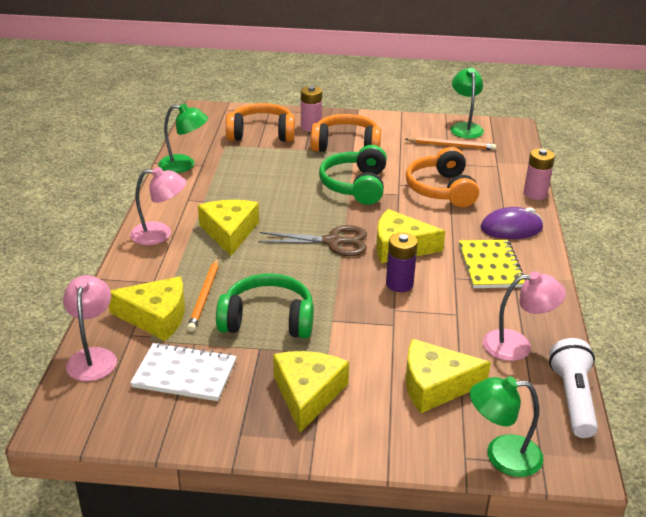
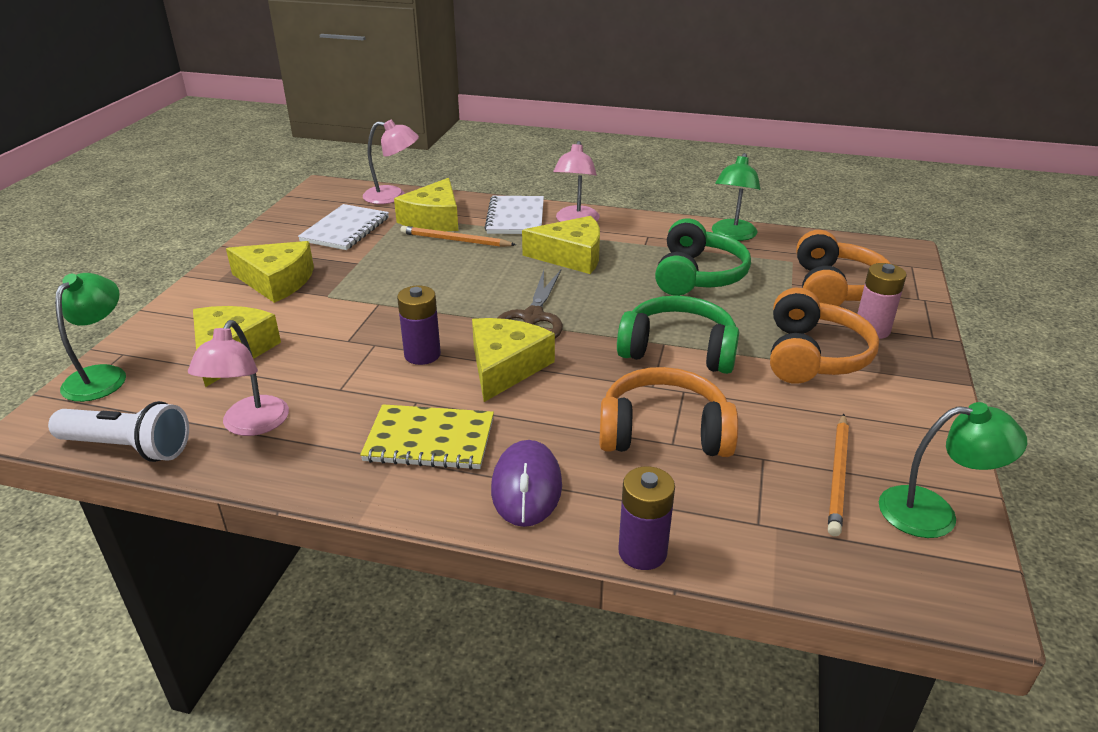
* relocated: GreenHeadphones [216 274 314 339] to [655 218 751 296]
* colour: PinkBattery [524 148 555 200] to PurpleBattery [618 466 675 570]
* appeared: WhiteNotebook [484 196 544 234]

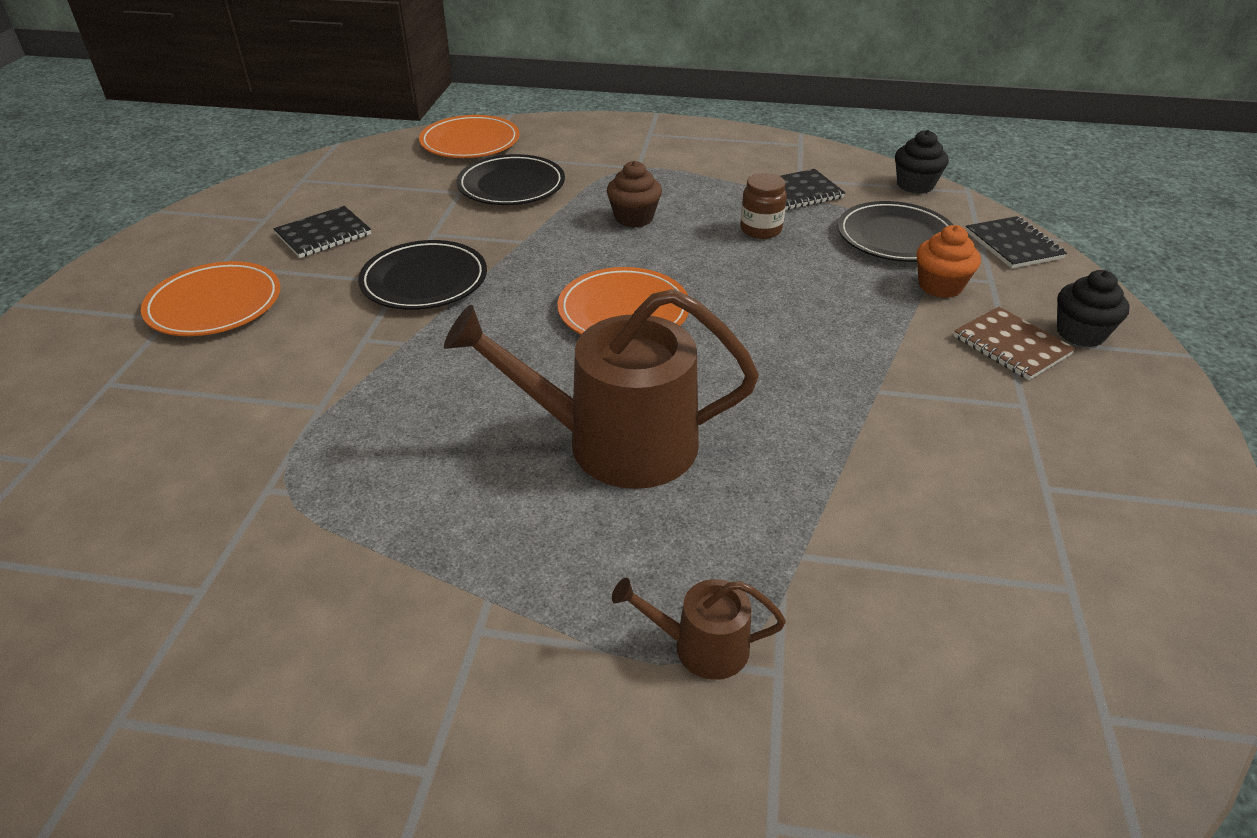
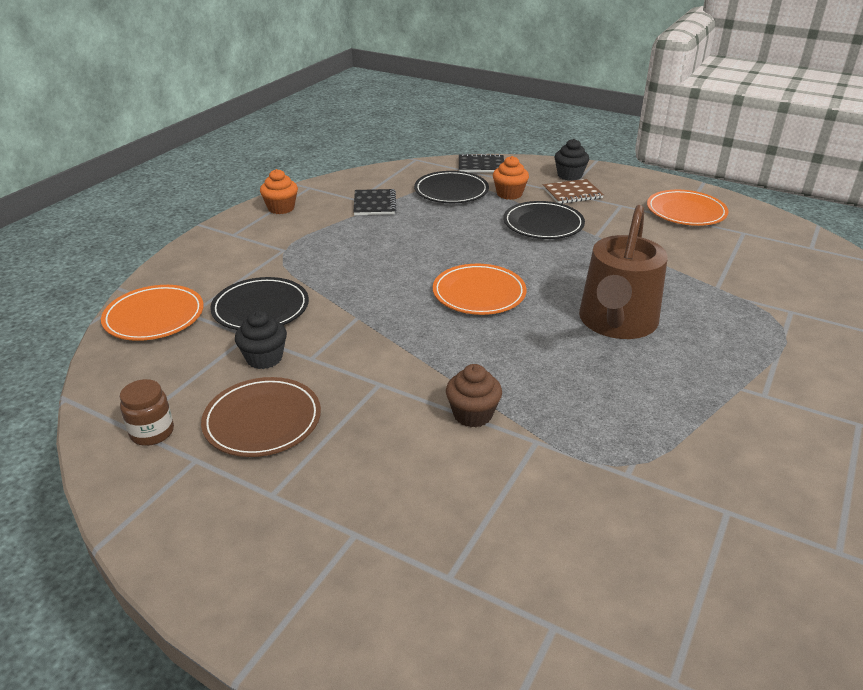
* relocated: OrangePlate [141 261 280 336] to [647 190 729 226]
* exchanged: BlackNotebook [273 206 371 258] to BrownPlate [201 377 321 457]
* relocated: BlackPlate [358 240 487 310] to [503 201 585 239]
* relocated: BrownCupcake [607 161 662 228] to [446 364 502 427]
* missing: BrownWateringCan [612 578 786 680]
* relocated: BrownJar [740 173 787 239] to [120 379 174 446]
* relocated: BlackCupcake [895 130 949 194] to [235 311 287 369]
* appeared: OrangeCupcake [260 169 298 214]

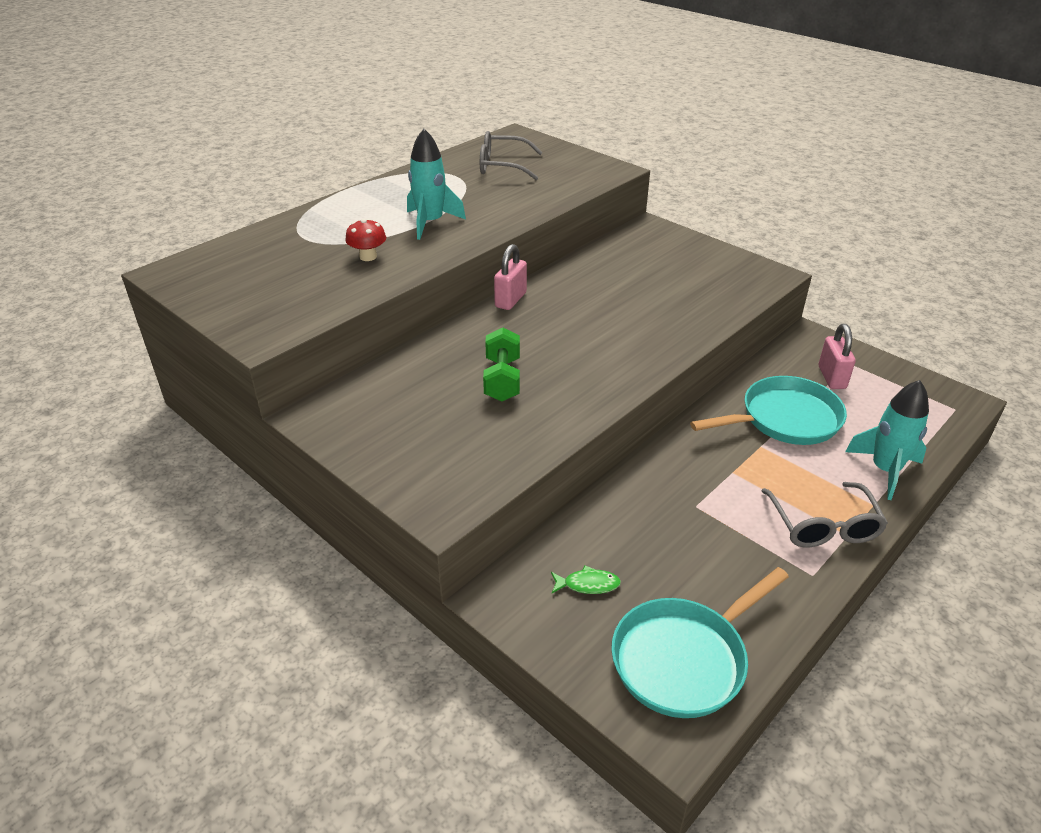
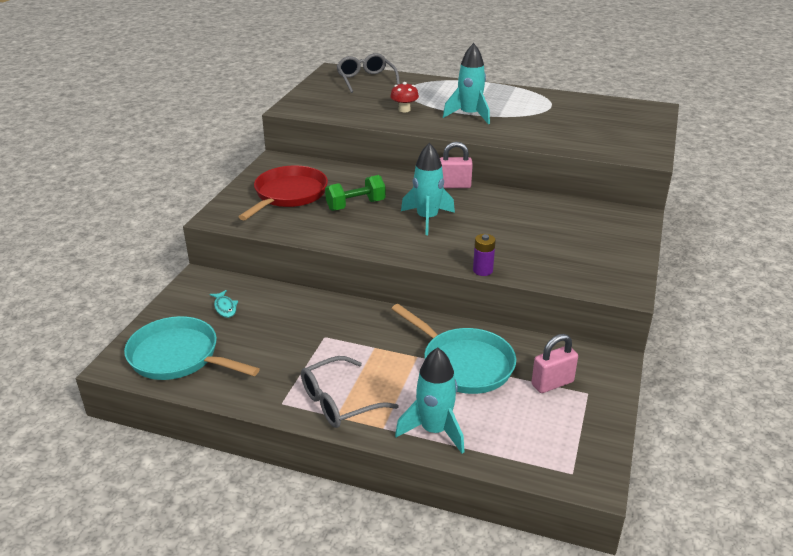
* relocated: GreyGlasses [480 131 543 180] to [336 53 400 93]
* colour: GreenFish [551 565 621 594] to TurquoiseFish [209 290 238 318]
* appeared: RedPan [239 166 328 220]
* appeared: TurquoiseRocket [401 143 455 235]
* appeared: PurpleBattery [473 234 496 276]

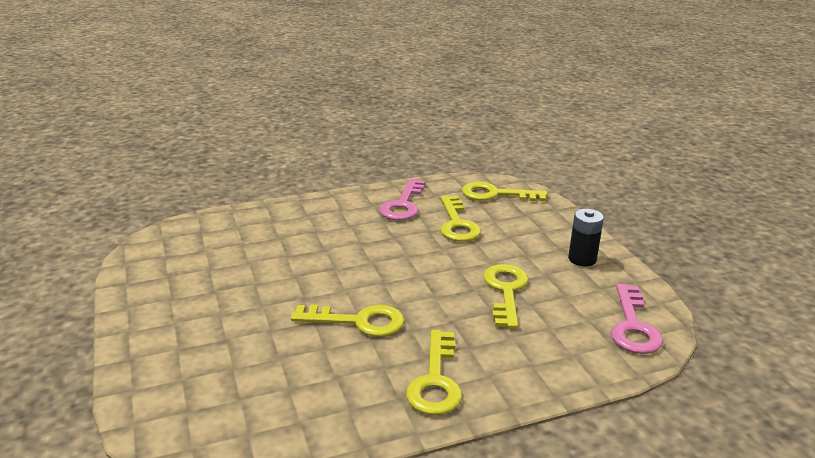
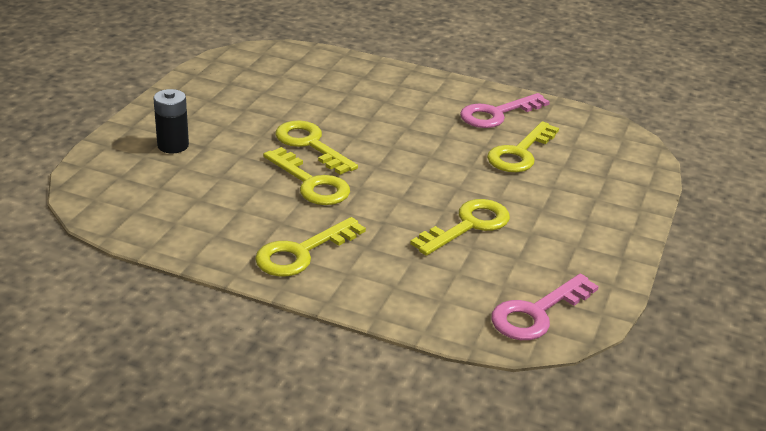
* relocated: YellowKey [462 182 547 201] to [275 120 358 175]
* relocated: BlackBattery [568 209 604 266] to [153 89 189 153]

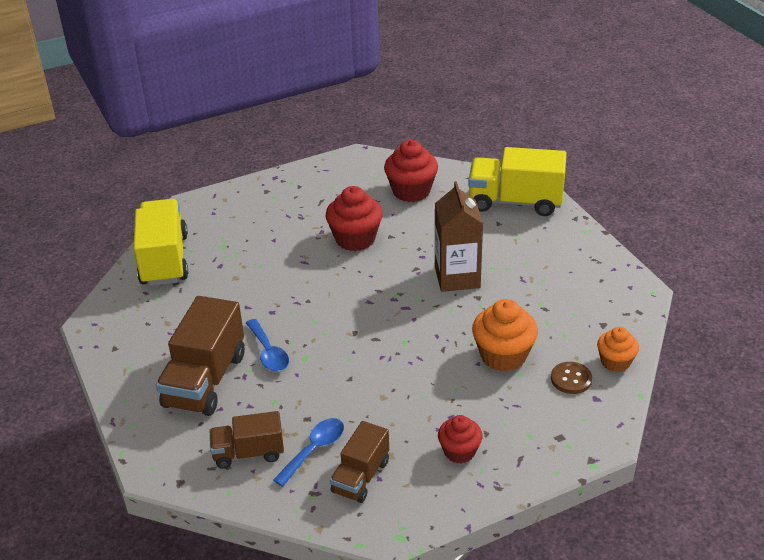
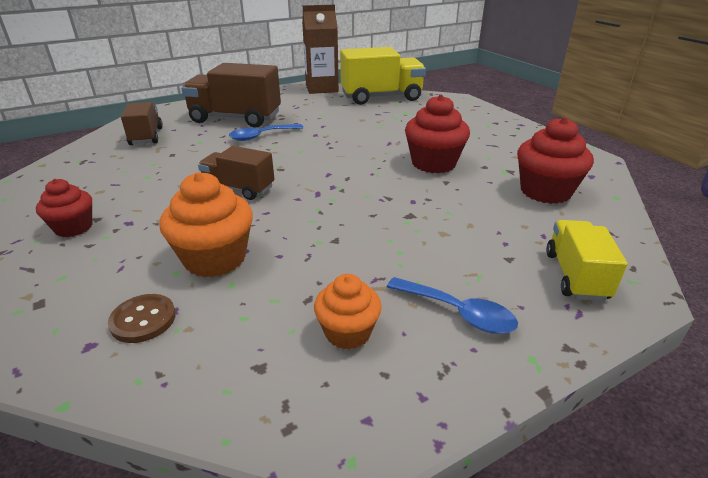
* relocated: BlueSpoon [273 418 344 487] to [387 277 518 334]
* relocated: BrownTruck [330 421 389 503] to [198 146 274 200]
* relocated: BrownCarton [435 181 483 292] to [302 4 339 94]
* size: YellowTruck [468 147 566 216] = [546 220 628 301] x0.59
* relocated: OrangeCupcake [597 327 639 372] to [314 274 382 350]

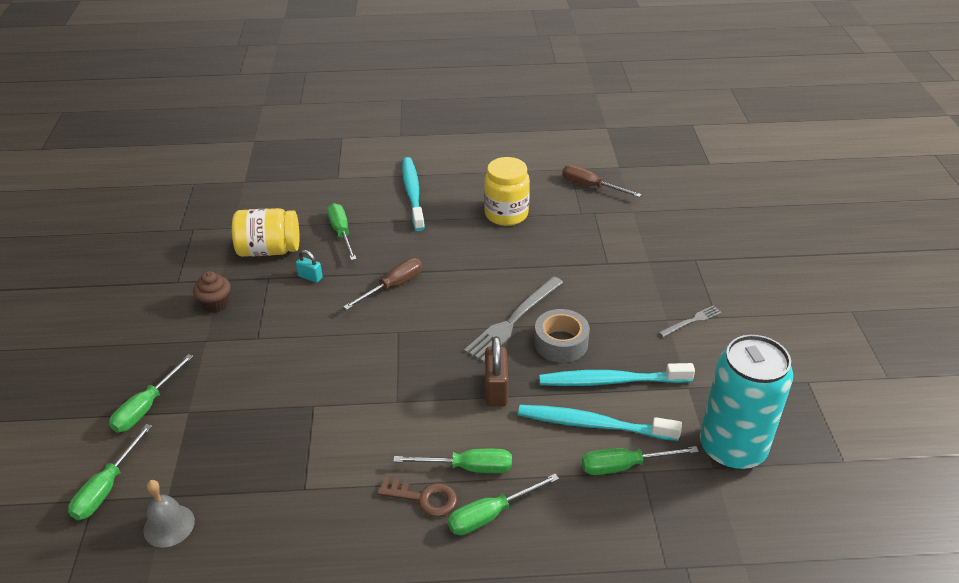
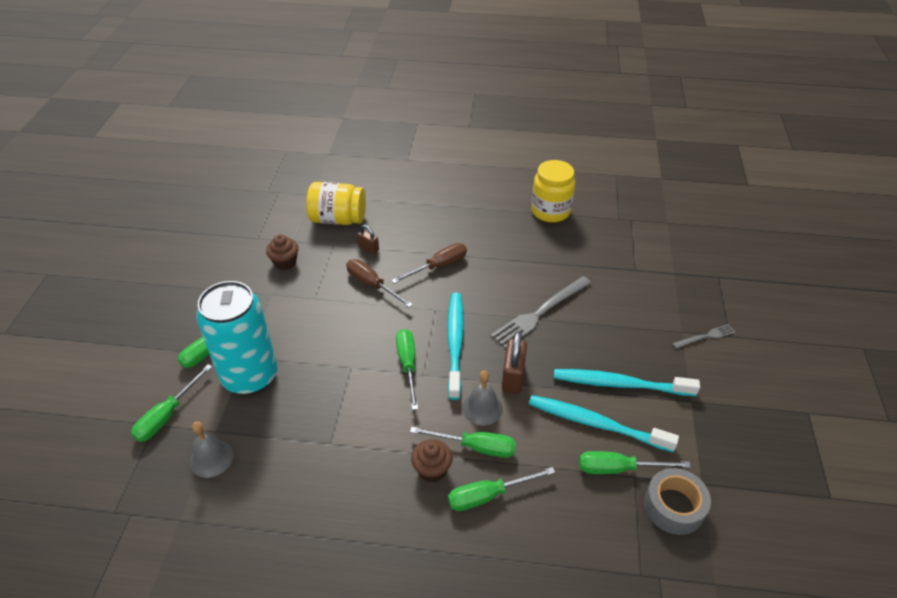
* colour: TurquoisePadlock [296 250 323 283] to BrownPadlock [357 225 379 254]
* relocated: GreenScrewdriver [327 203 356 260] to [396 329 418 410]
* exchanged: BrownKey [377 478 457 517] to BrownCupcake [411 439 453 482]
* relocated: TurquoiseToothbrush [402 157 425 231] to [447 293 464 400]
* relocated: GreyTape [534 309 590 363] to [644 468 711 535]
* relocated: BrownScrewdriver [562 165 642 197] to [346 259 413 308]
* relocated: TurquoiseCan [700 335 793 470] to [196 281 277 394]
* appeared: GreyBell [462 370 503 425]

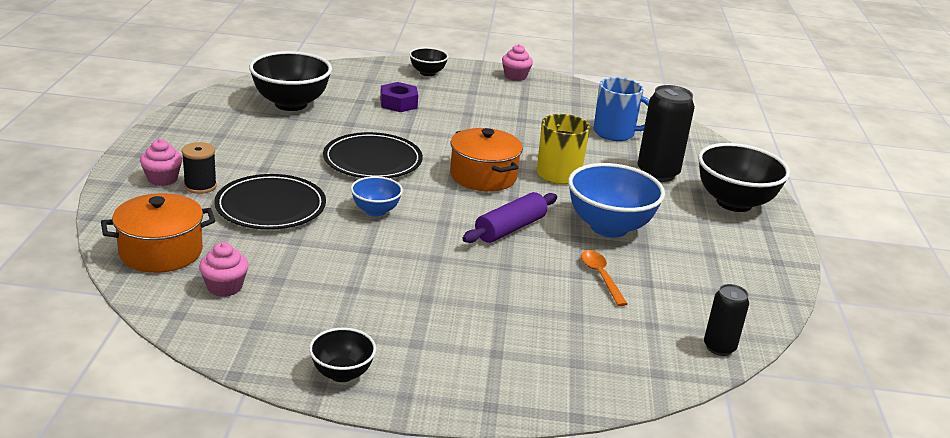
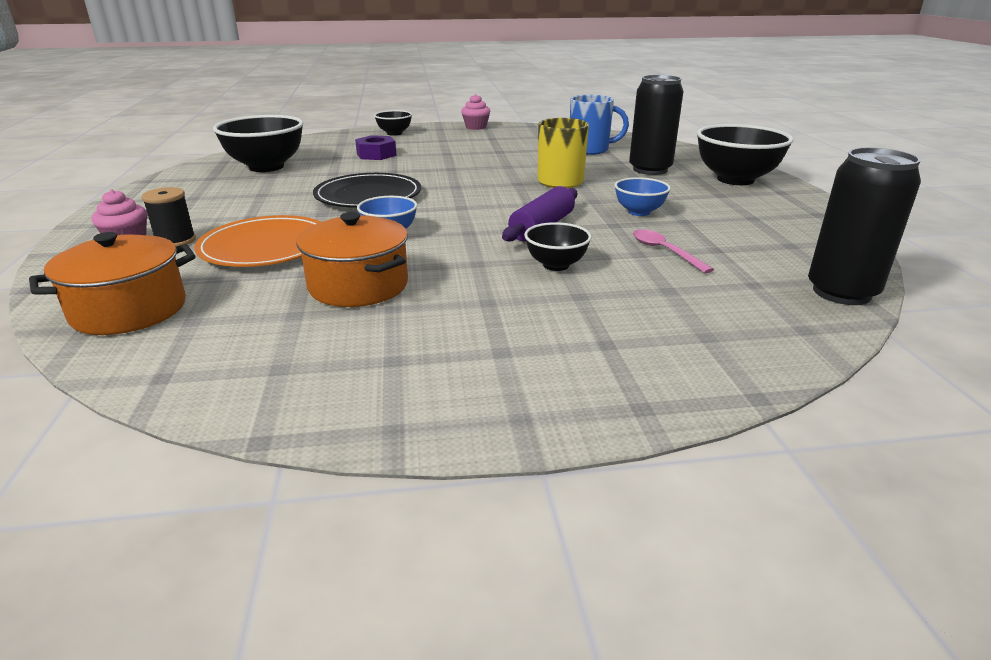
* missing: PinkCupcake [199 242 249 297]
* colour: BlackPlate [214 174 326 230] to OrangePlate [194 215 321 267]
* relocated: BlackBowl [309 328 376 382] to [524 222 592 271]
* relocated: OrangePot [450 128 523 191] to [297 212 408 307]
* size: BlueBowl [568 163 665 237] = [614 177 671 216] x0.53
* colour: OrangeSpoon [581 250 627 306] to PinkSpoon [633 229 714 273]
* size: BlackCan [704 284 749 356] = [808 148 921 305] x1.71

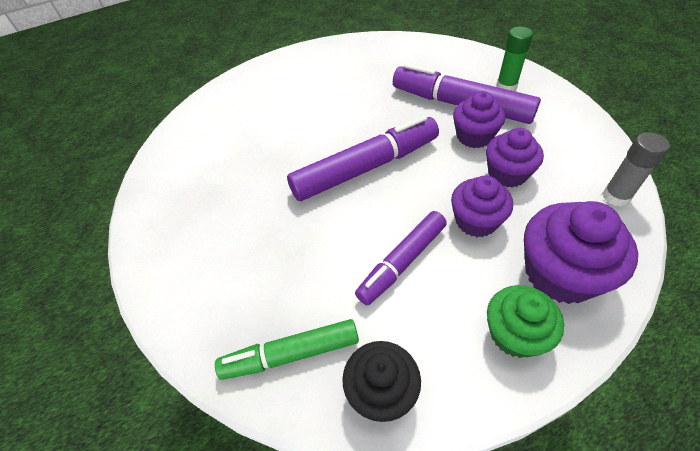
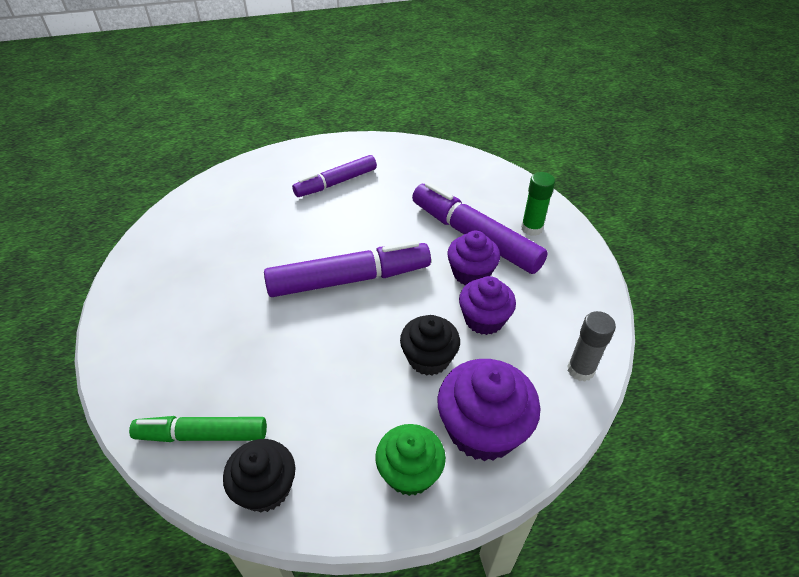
* relocated: PurpleMarker [355 211 447 305] to [292 155 377 197]
* colour: PurpleCupcake [451 176 513 237] to BlackCupcake [400 315 460 376]

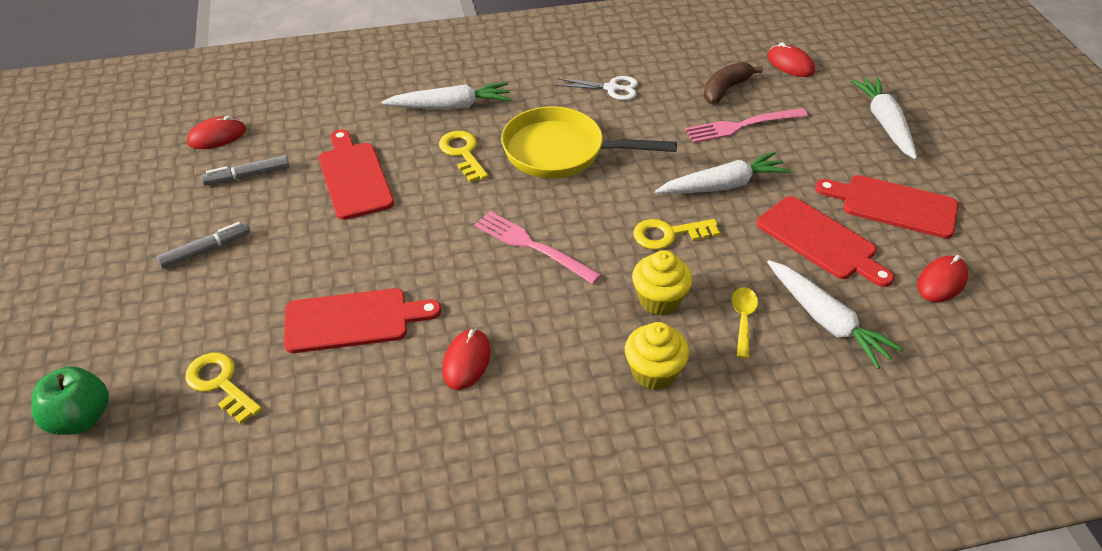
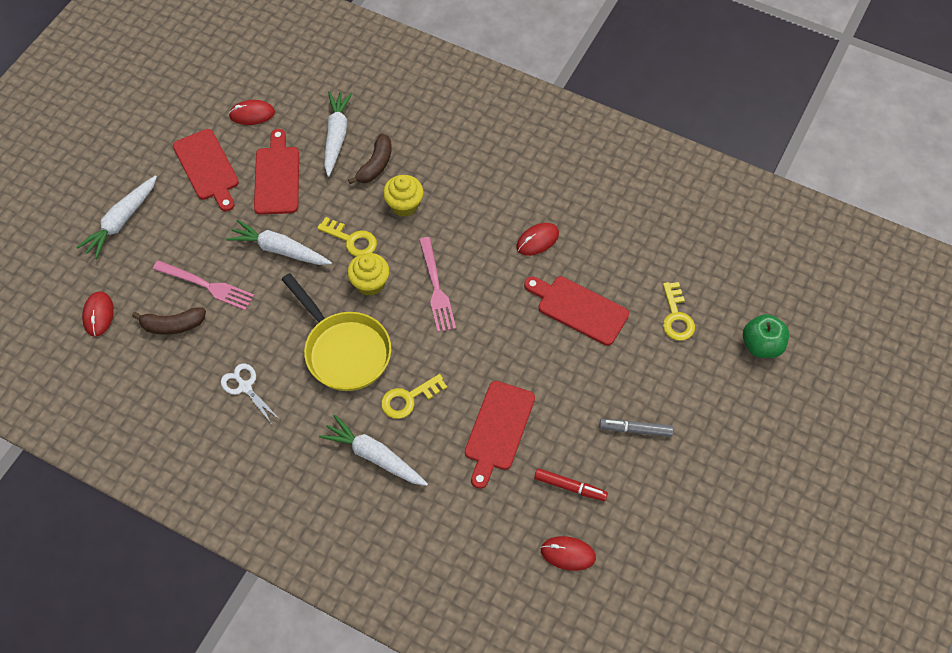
* colour: GreyMarker [201 155 289 185] to RedMarker [534 468 608 501]
* spun: YellowKey [439 131 488 182] = [381 374 447 419] 45 degrees clockwise
* relocated: YellowCupcake [625 322 689 390] to [347 253 389 296]
* exchanged: YellowSpoon [731 287 758 358] to BrownBanana [348 133 392 184]

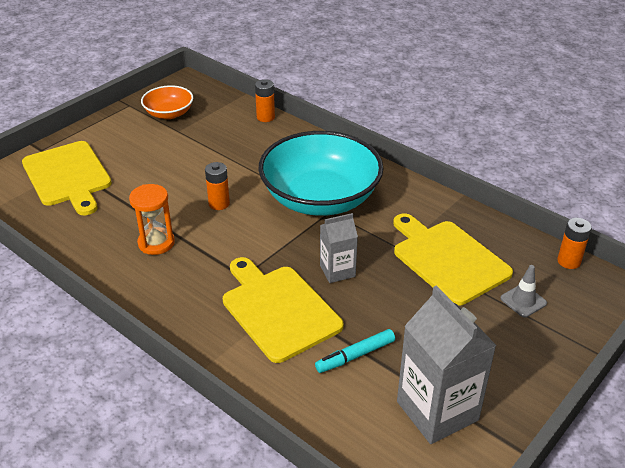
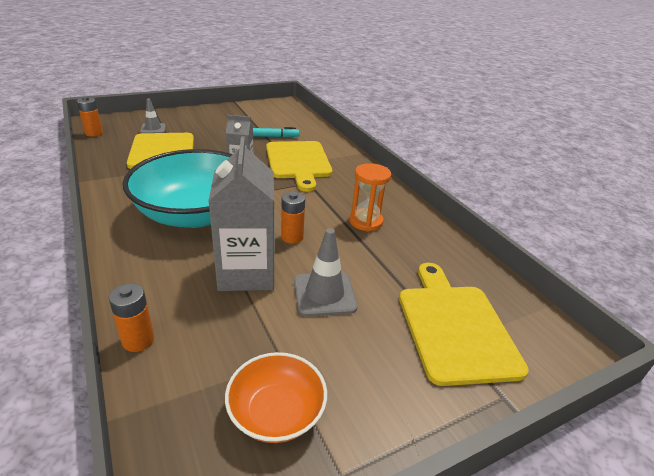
* relocated: GreyCarton [397 285 497 444] to [208 136 275 291]
* appeared: GreyTrafficCone [294 228 357 317]

